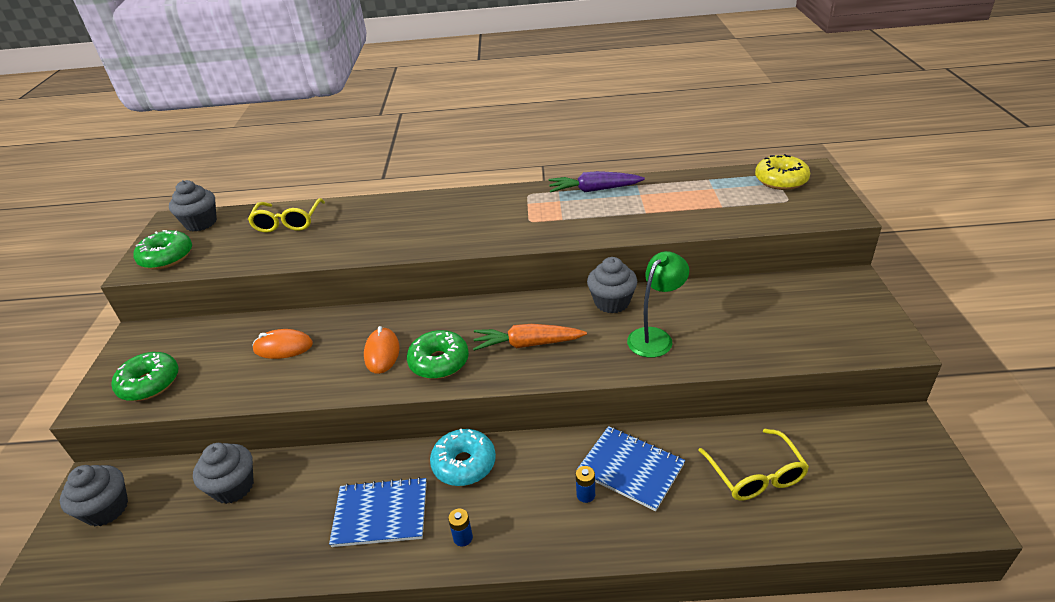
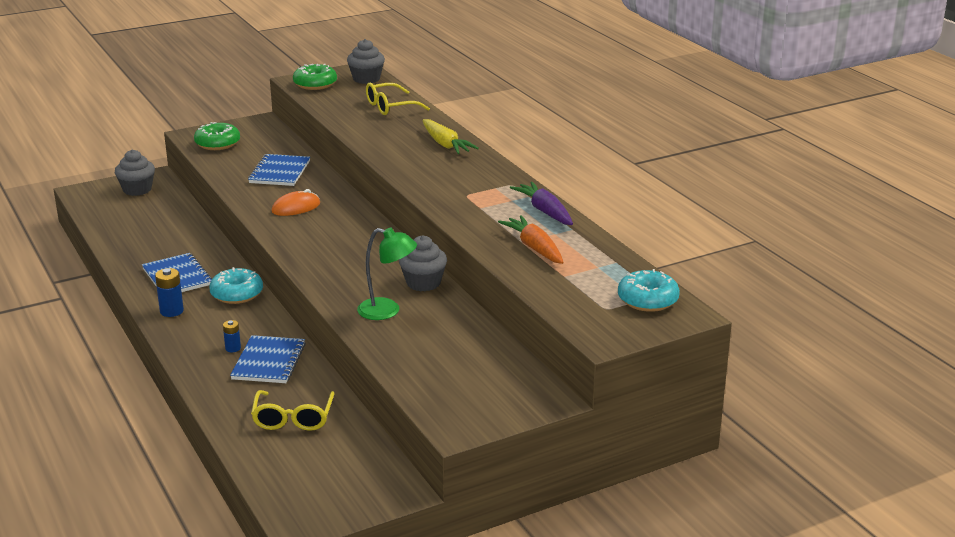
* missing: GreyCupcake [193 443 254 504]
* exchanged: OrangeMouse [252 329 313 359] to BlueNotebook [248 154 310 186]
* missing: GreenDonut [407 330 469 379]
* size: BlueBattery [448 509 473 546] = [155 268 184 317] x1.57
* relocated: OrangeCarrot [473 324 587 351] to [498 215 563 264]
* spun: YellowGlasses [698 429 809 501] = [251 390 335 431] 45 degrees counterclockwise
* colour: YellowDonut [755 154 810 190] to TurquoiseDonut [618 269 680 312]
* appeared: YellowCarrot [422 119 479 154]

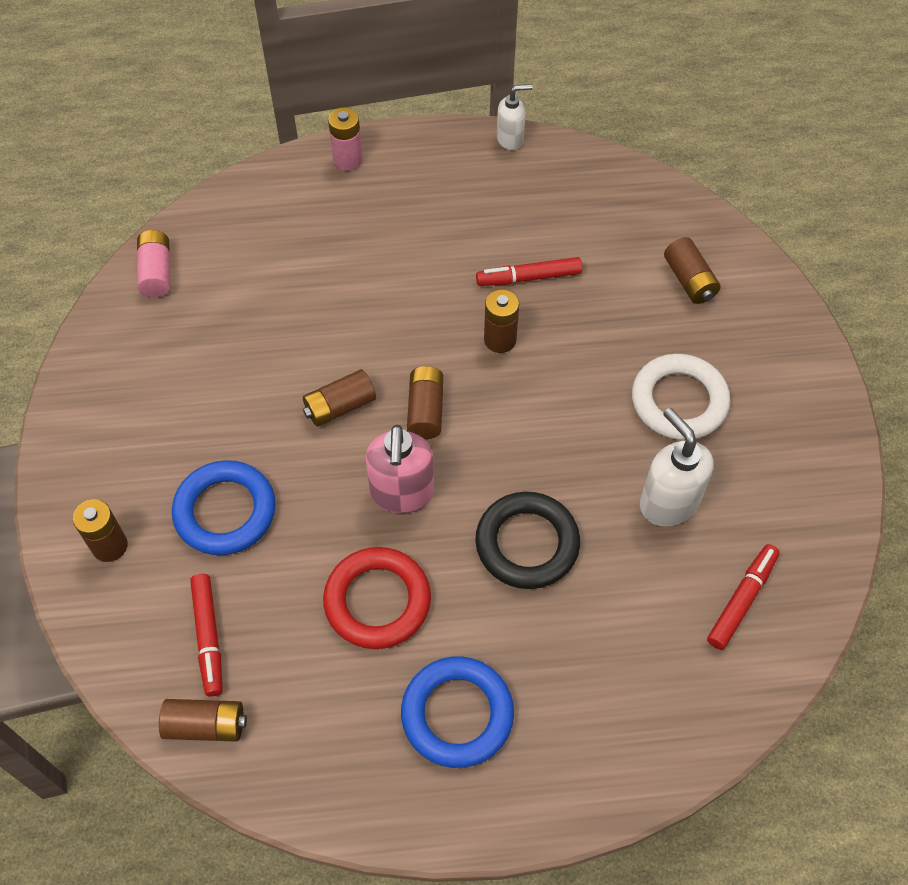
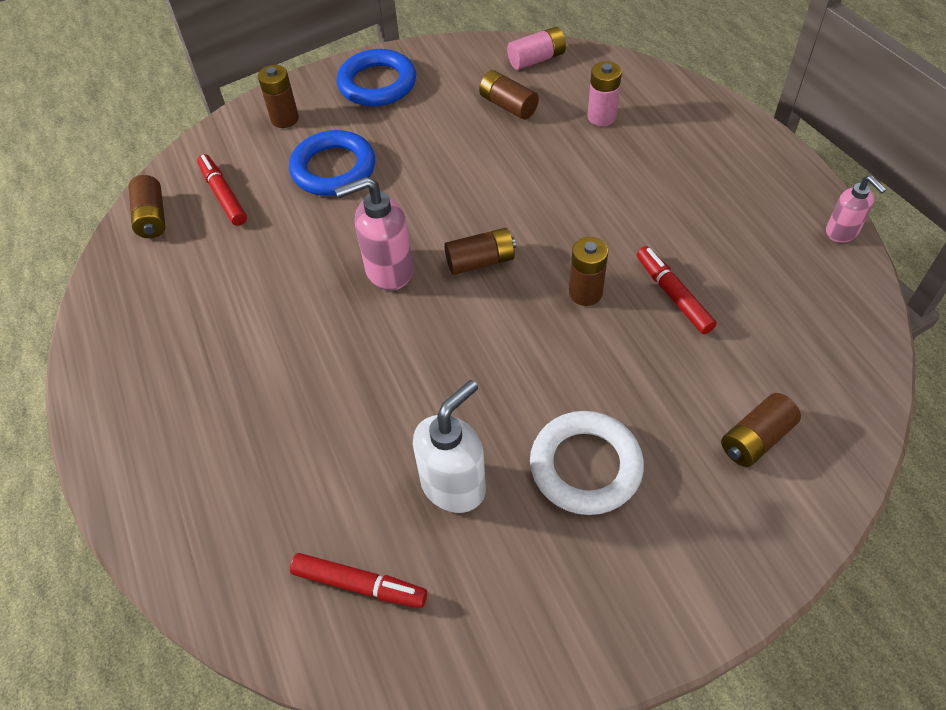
* spun: RedMarker [190 574 222 697] = [197 154 247 226] 90 degrees clockwise
* relocated: BrownBattery [303 369 376 427] to [479 70 539 119]
* missing: RedRing [323 547 431 649]
* relocated: PinkBattery [328 107 363 171] to [588 61 622 126]
* relocated: BlueRing [401 656 514 768] to [337 49 416 106]
* missing: BlackRing [475 492 580 589]
* colour: WhiteSoapDispenser [497 84 532 150] to PinkSoapDispenser [826 176 886 243]

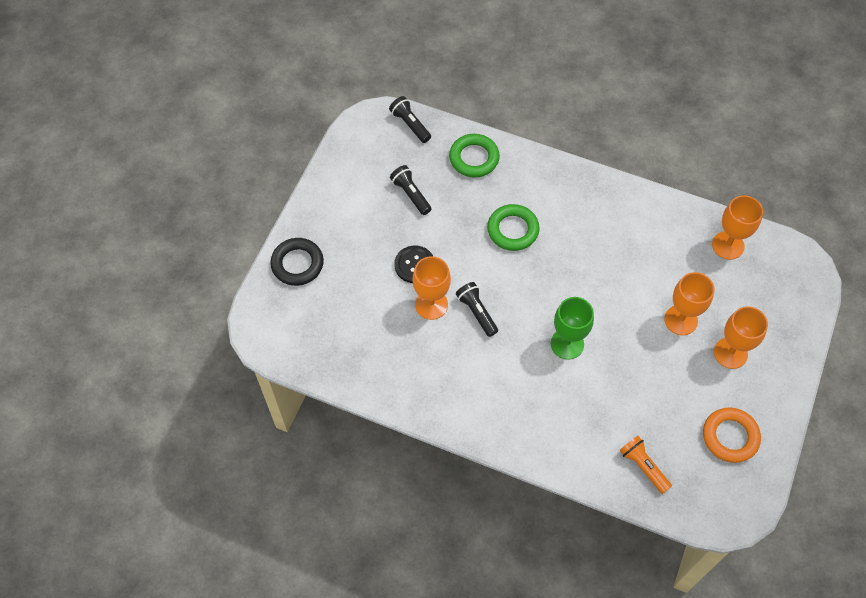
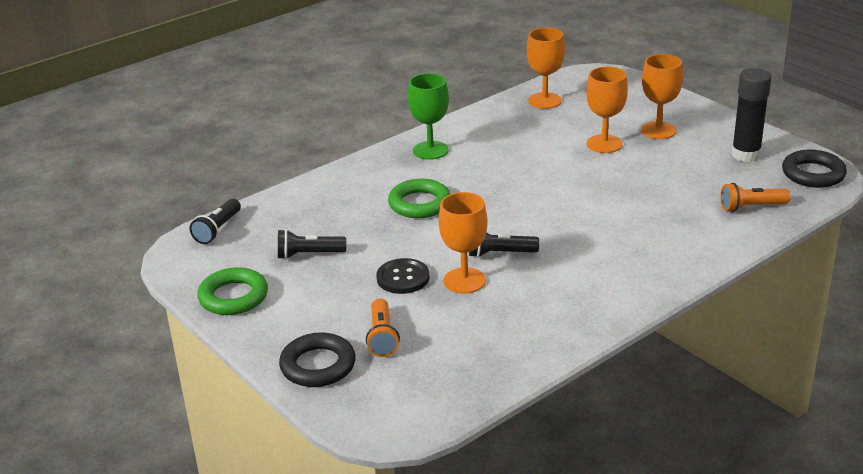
* spun: BlackFlashlight [389 96 431 143] = [190 199 241 244] 60 degrees counterclockwise
* relocated: GreenRing [449 134 500 178] to [197 267 268 315]
* relocated: GreenGoblet [551 297 594 360] to [408 73 449 160]
* exchanged: OrangeRing [703 408 761 463] to BlackGlueStick [731 68 771 162]
* appeared: OrangeFlashlight [366 298 400 357]
* appeared: BlackRing [782 150 847 188]

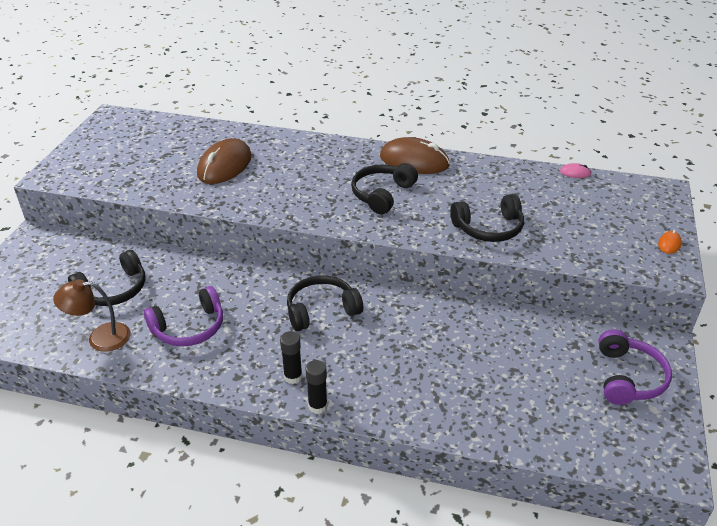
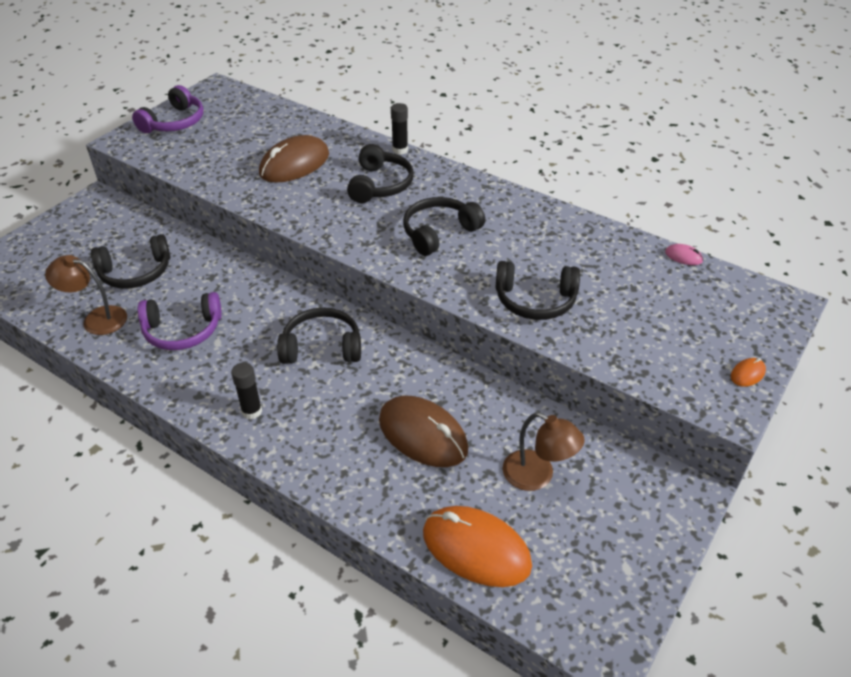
* relocated: BlackGlueStick [306 360 328 414] to [391 103 408 154]
* relocated: BrownMouse [380 137 450 174] to [379 396 468 467]
* relocated: PurpleHeadphones [599 330 672 405] to [132 85 204 133]
* appeared: BlackHeadphones [347 144 414 203]
* appeared: OrangeMouse [423 506 532 587]
* appeared: BrownLamp [503 412 585 491]

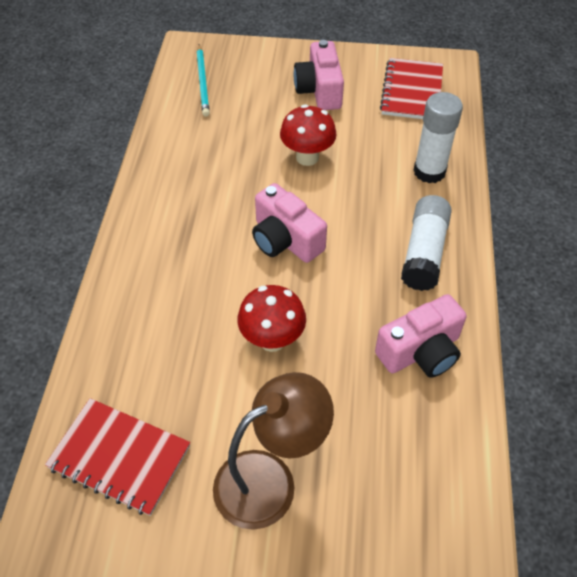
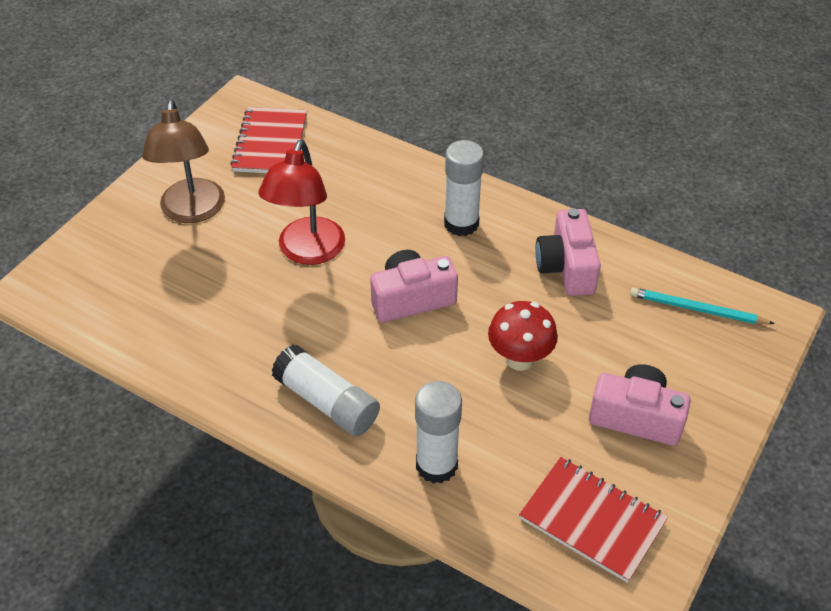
* spun: RedNotebook [45 398 190 516] = [230 107 307 173] 45 degrees counterclockwise
* exchanged: RedMushroom [237 285 306 352] to RedLamp [259 139 345 265]
* relocated: PinkCamera [375 294 467 378] to [536 208 601 296]
* appeared: WhiteGlueStick [444 140 484 236]

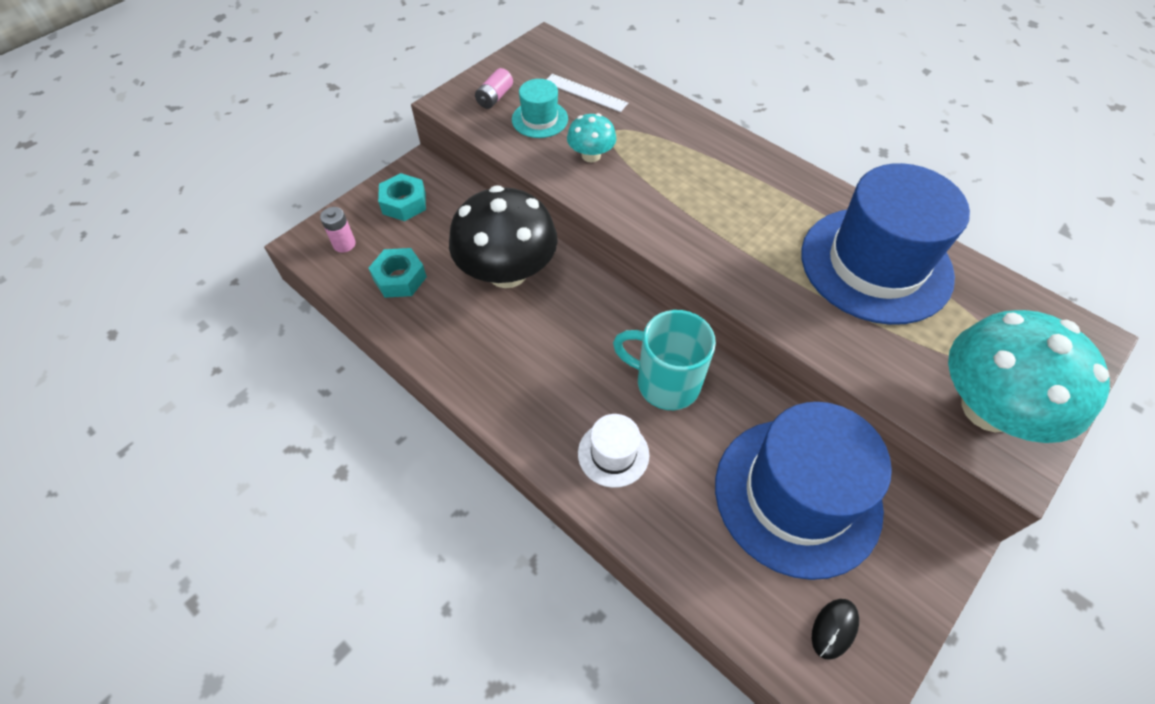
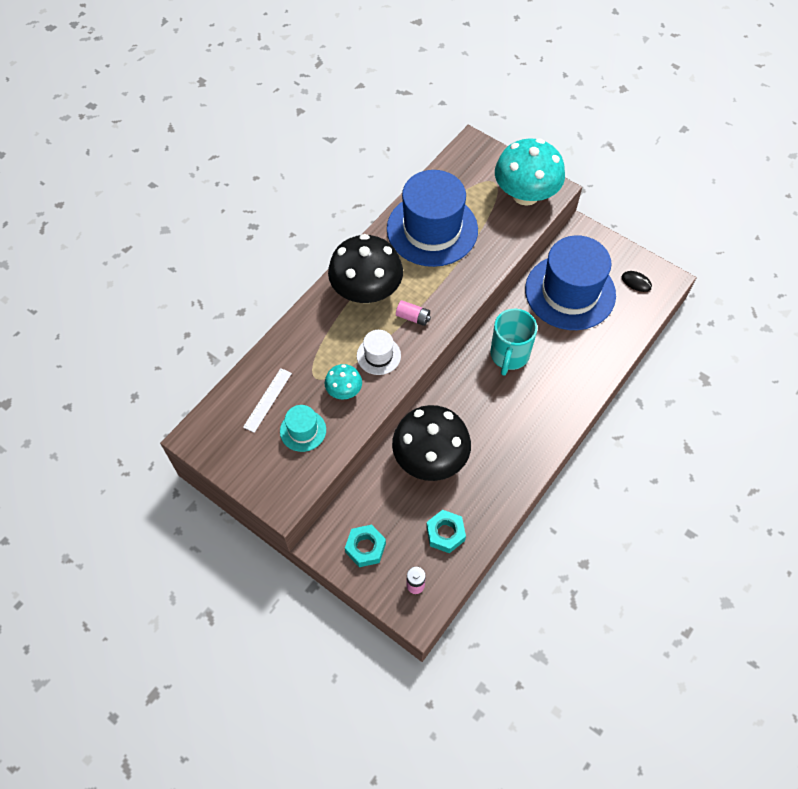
* relocated: PinkBattery [475 68 513 109] to [396 300 431 326]
* relocated: WhiteHat [578 414 649 488] to [357 330 401 375]
* appeared: BlackMushroom [328 234 403 303]

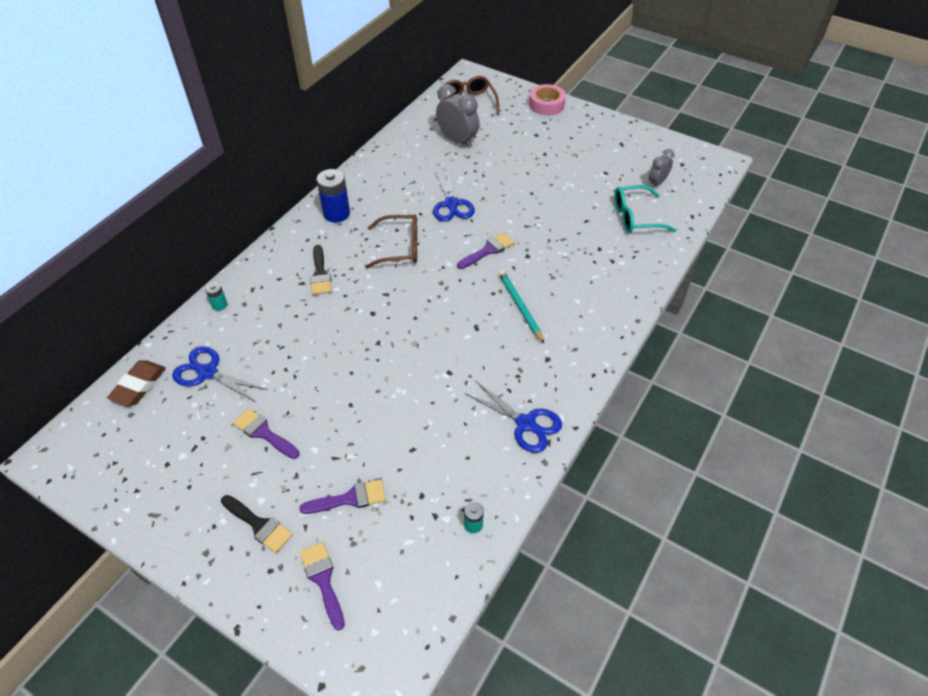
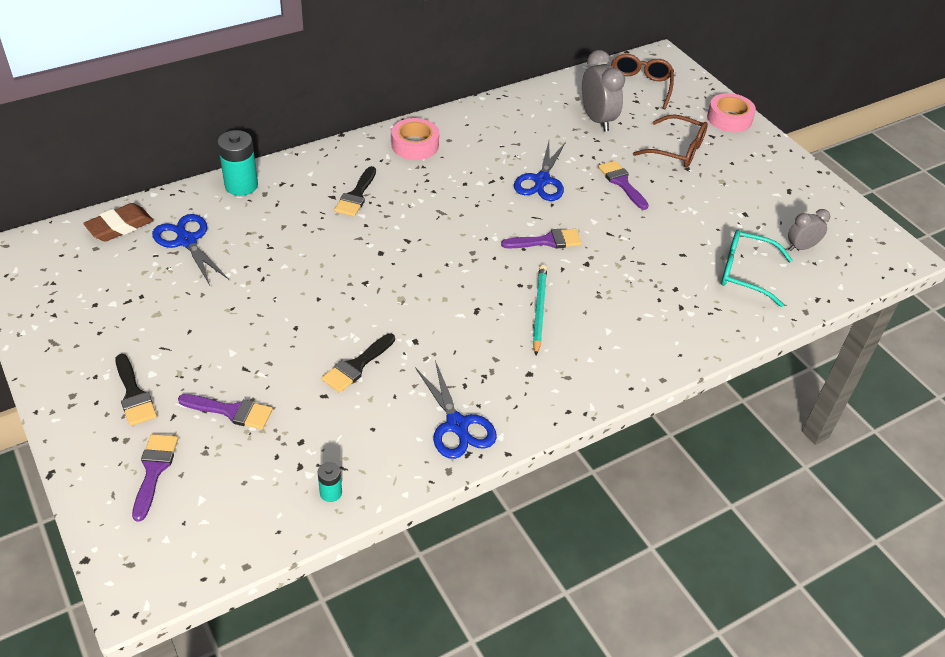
* size: TurquoiseBattery [205 282 227 311] = [217 130 258 196] x1.94
* relocated: PurpleBrush [233 408 300 459] to [598 161 649 210]
* exchanged: BlueBattery [317 169 350 223] to PinkTape [391 118 439 160]
* relocated: BrownGlasses [365 214 417 268] to [633 114 708 168]
* appeared: BlackBrush [322 333 395 393]

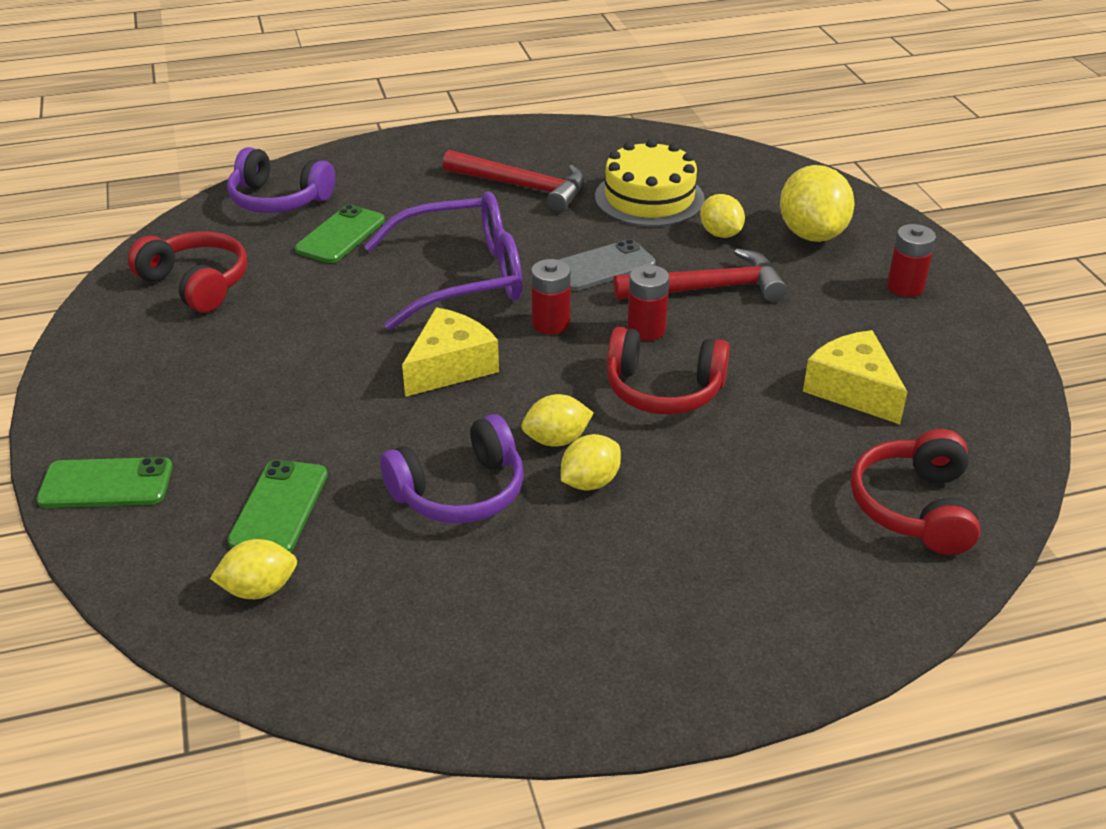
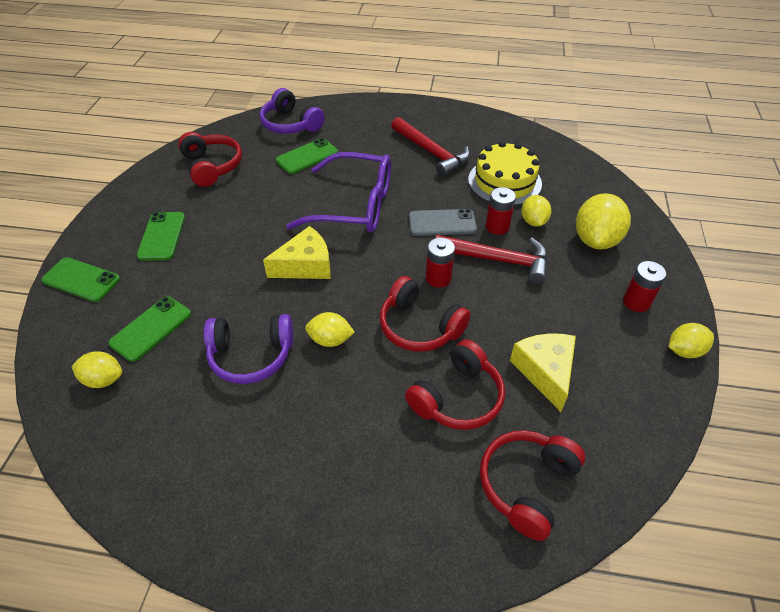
* relocated: RedBattery [531 259 571 334] to [486 187 516 235]
* relocated: YellowLemon [561 434 621 491] to [669 323 714 358]
* appeared: GreenPhone [137 212 185 261]
* appeared: RedHeadphones [405 340 505 430]

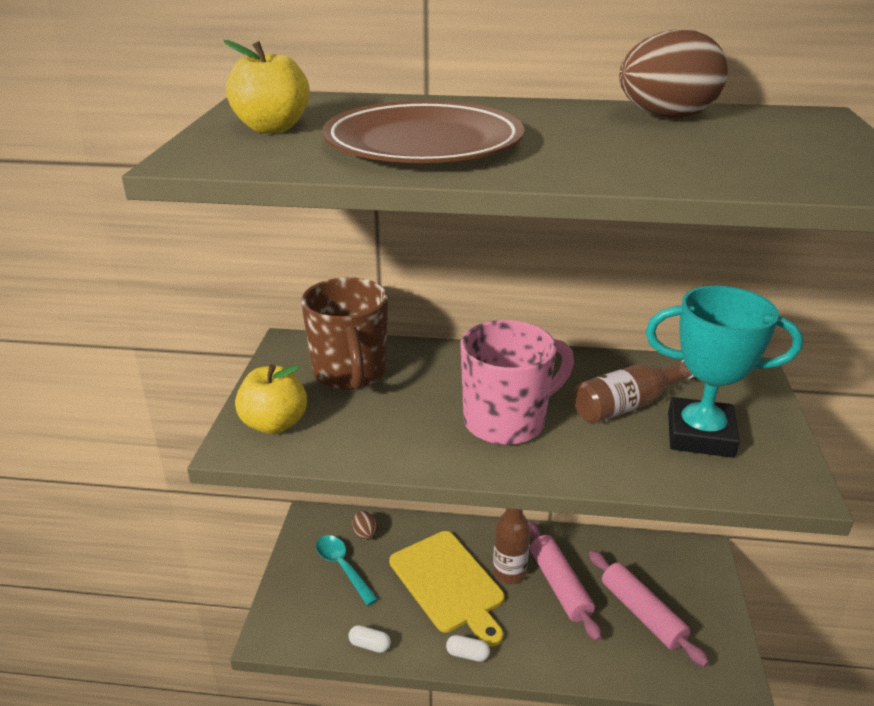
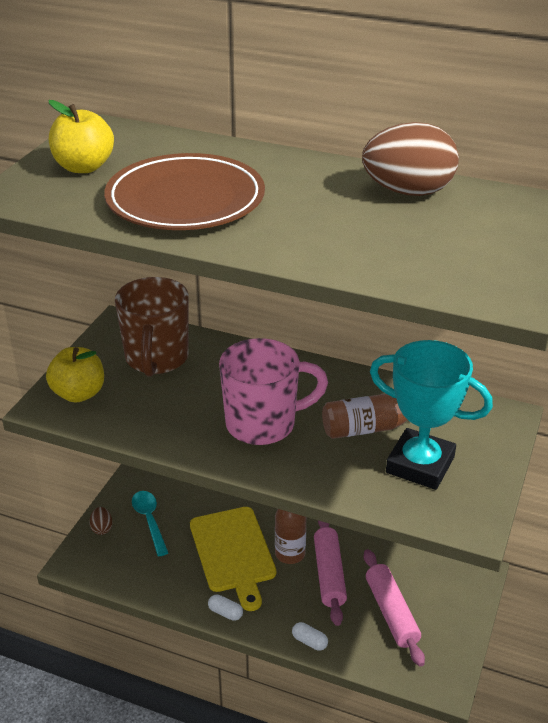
* relocated: WhiteCapsule [349 625 391 653] to [292 622 328 651]
* relocated: BrownEgg [352 511 378 540] to [89 507 112 535]

